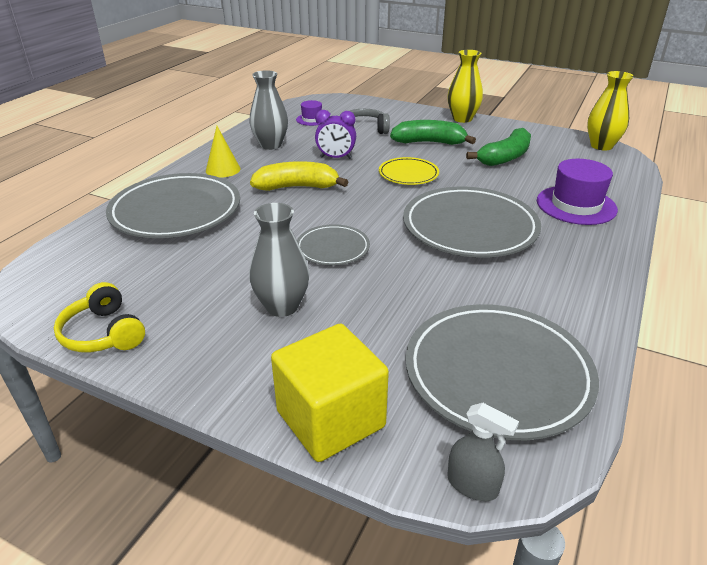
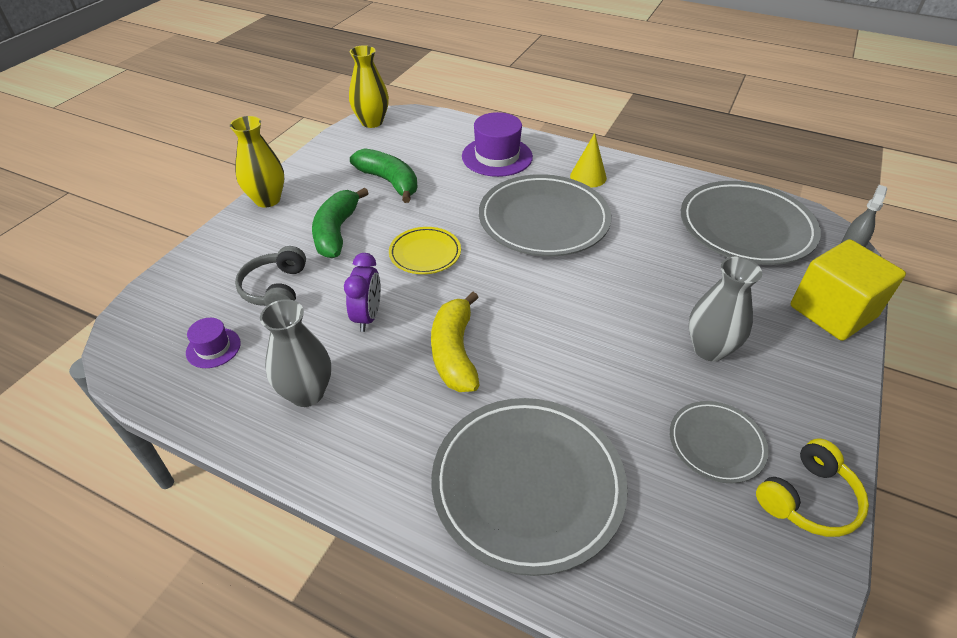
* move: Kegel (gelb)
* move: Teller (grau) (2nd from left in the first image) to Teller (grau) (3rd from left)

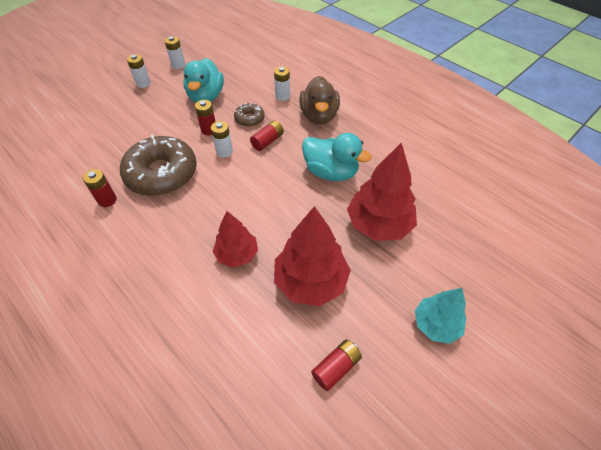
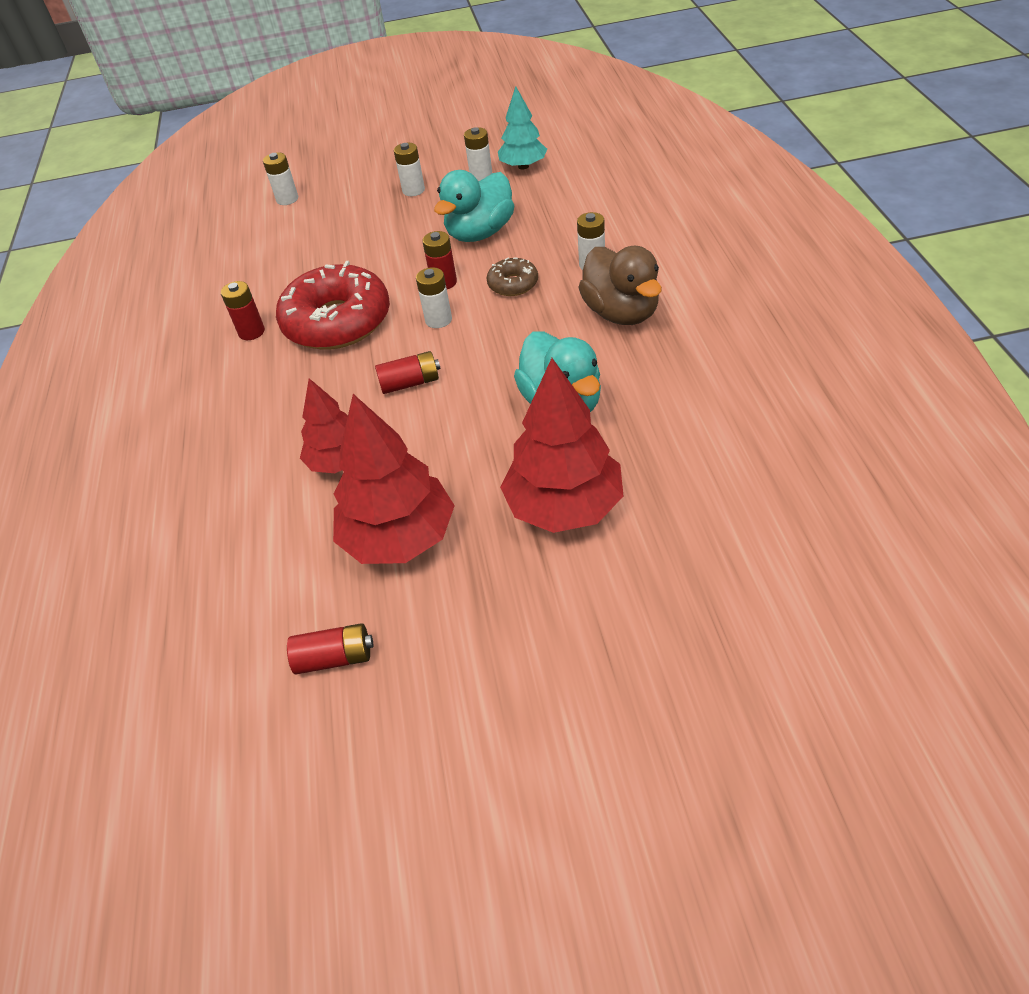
* recolor: Donut (braun) (1st from left) to Donut (rot)
* move: Batterie (rot) (3rd from left)
* rotate: Ente (braun) 60 degrees counterclockwise
* move: Baum (türkis)
* insert: Batterie (weiß) (1st from left)

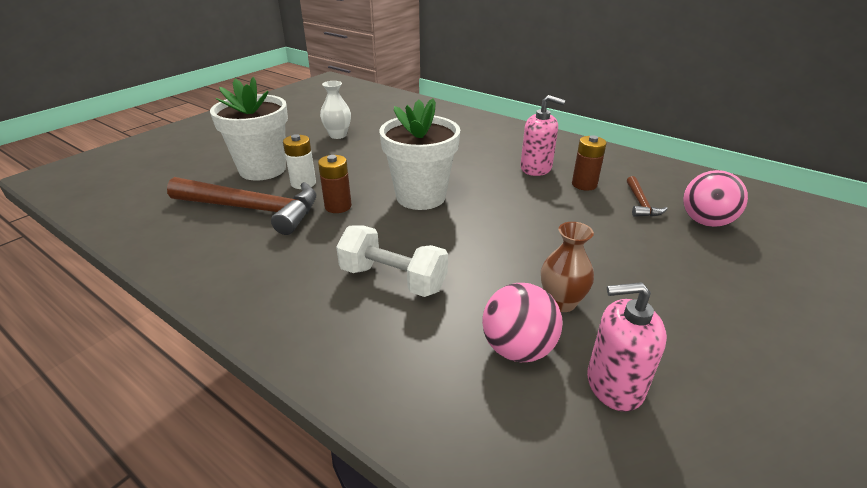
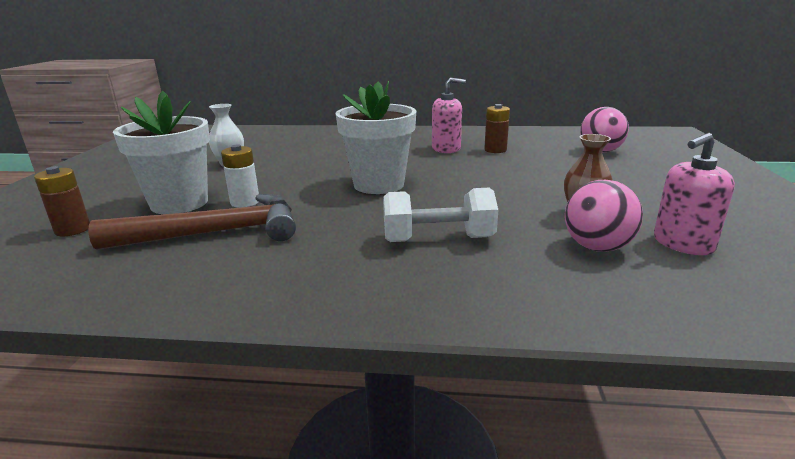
* move: Batterie (braun) (1st from left)
* delete: Hammer (braun) (2nd from left)

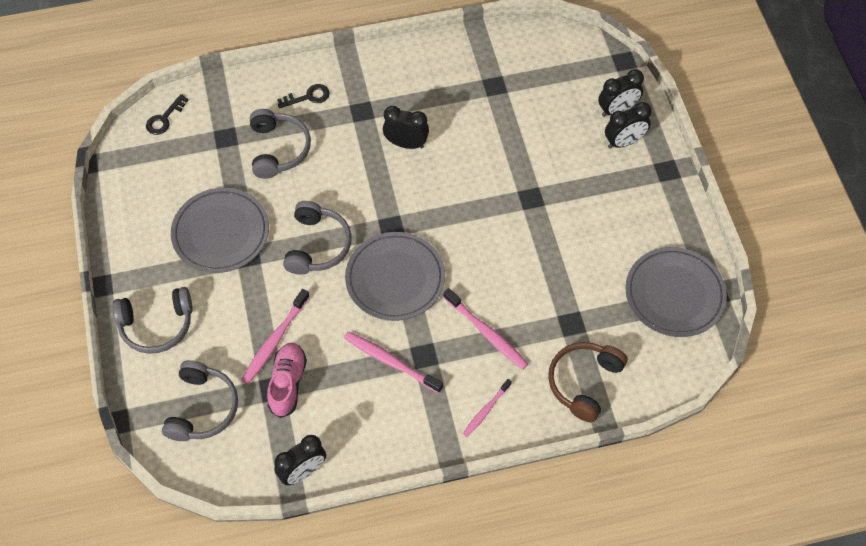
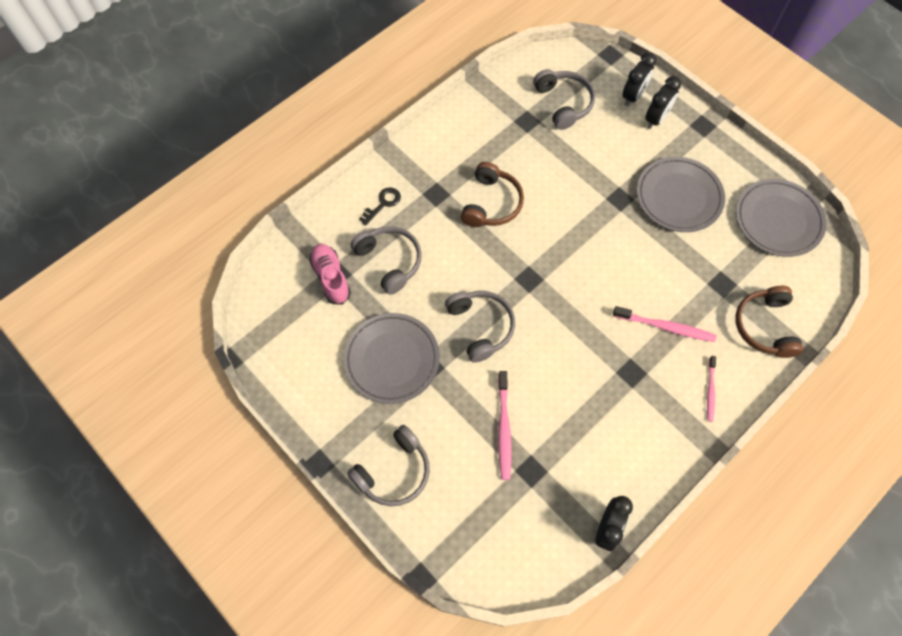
* delete: Schlüssel (schwarz) (1st from left)
* move: Kopfhörer (grau) (2nd from left in the first image) to Kopfhörer (grau) (4th from left)
* move: Schuh (rosa)
* delete: Zahnbürste (rosa) (2nd from left)
* move: Teller (grau) (2nd from left)
* replace: Wecker (schwarz) (2nd from left) to Kopfhörer (braun) (1st from left)

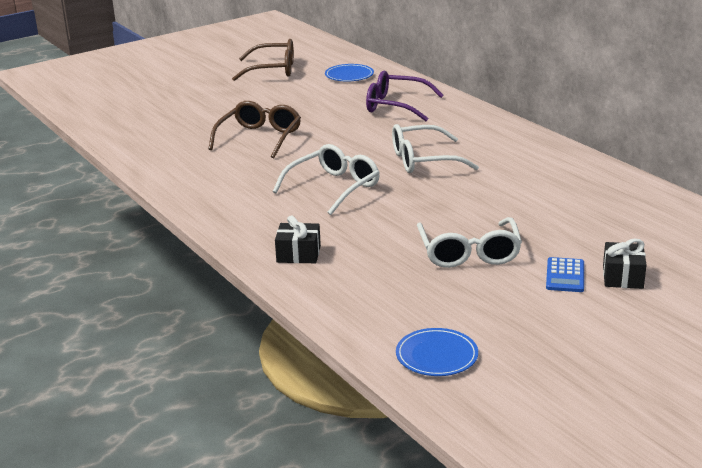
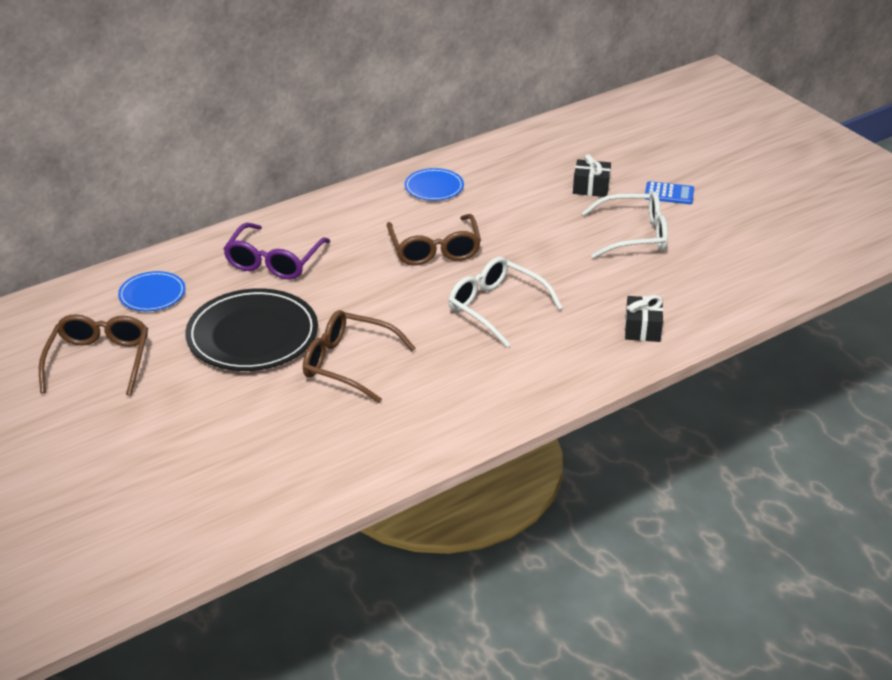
* recolor: Brille (weiß) (2nd from left) to Brille (braun) (3rd from left)
* move: Teller (blau) (2nd from left)
* move: Geschenk (schwarz) (2nd from left in the first image) to Geschenk (schwarz) (1st from left)
* insert: Teller (schwarz)

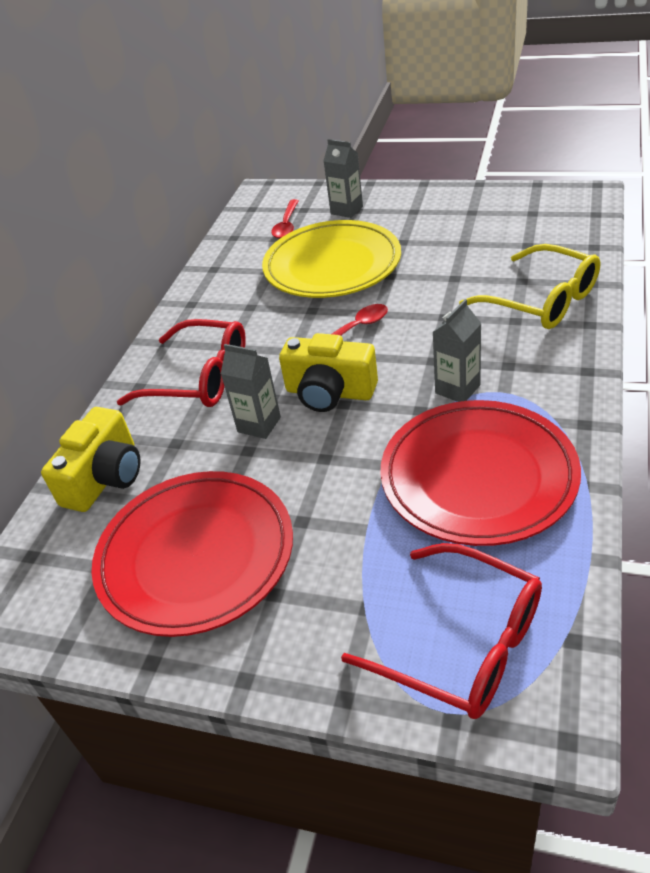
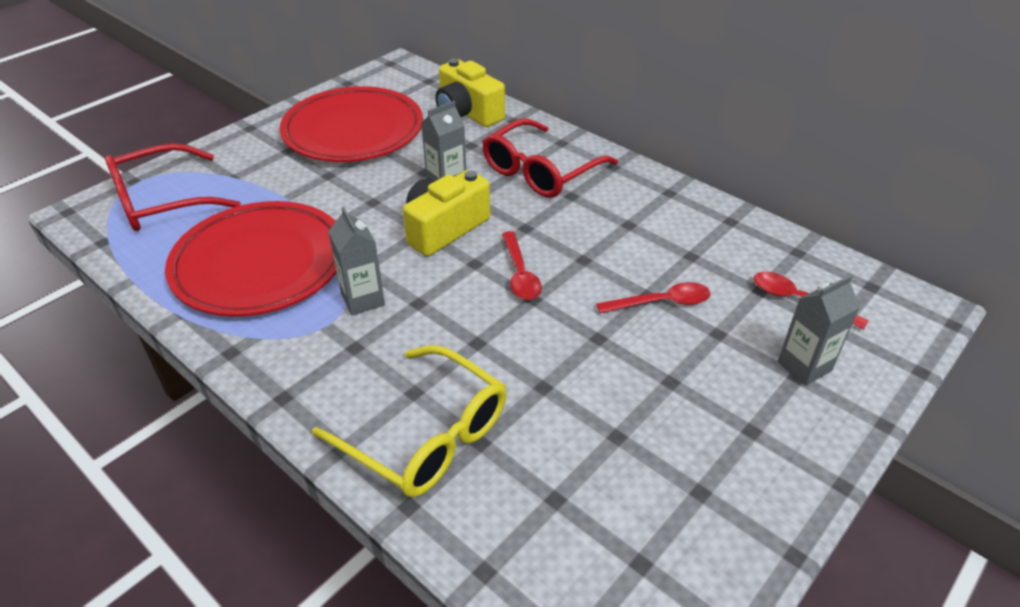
* replace: Teller (gelb) to Löffel (rot) (2nd from left)
* rotate: Brille (gelb) 120 degrees counterclockwise

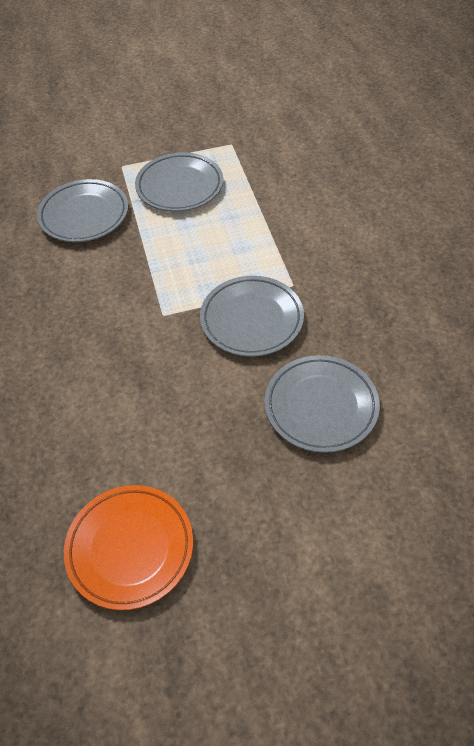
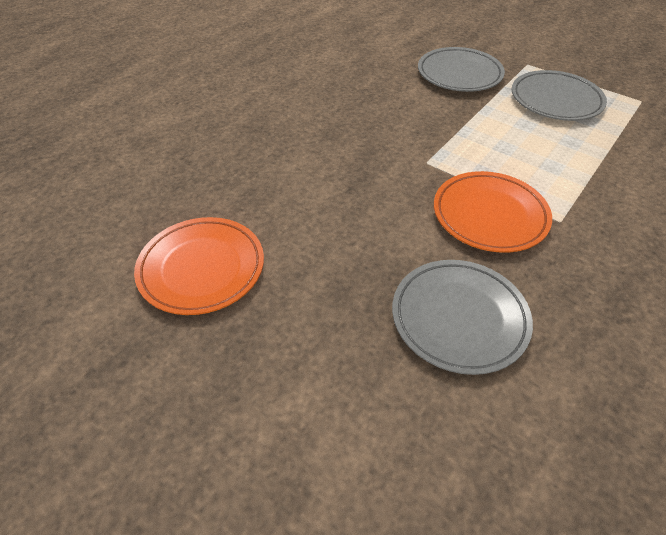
* recolor: Teller (grau) (3rd from left) to Teller (orange) (2nd from left)

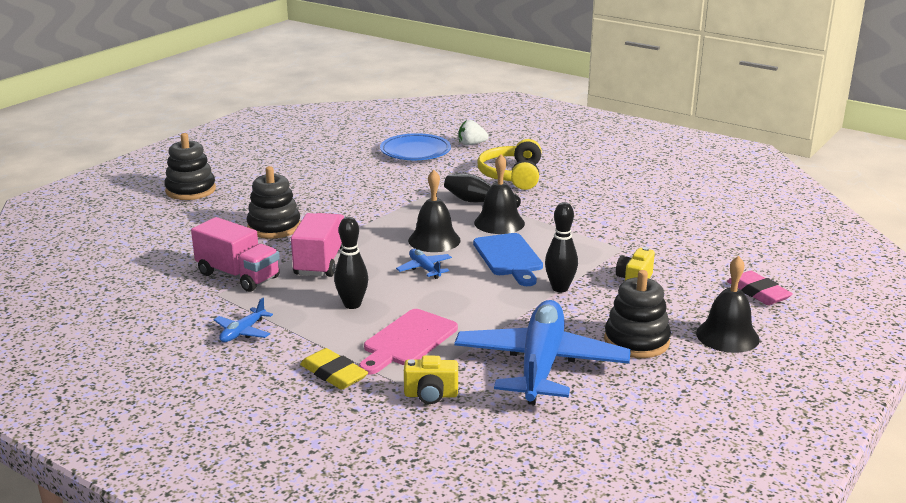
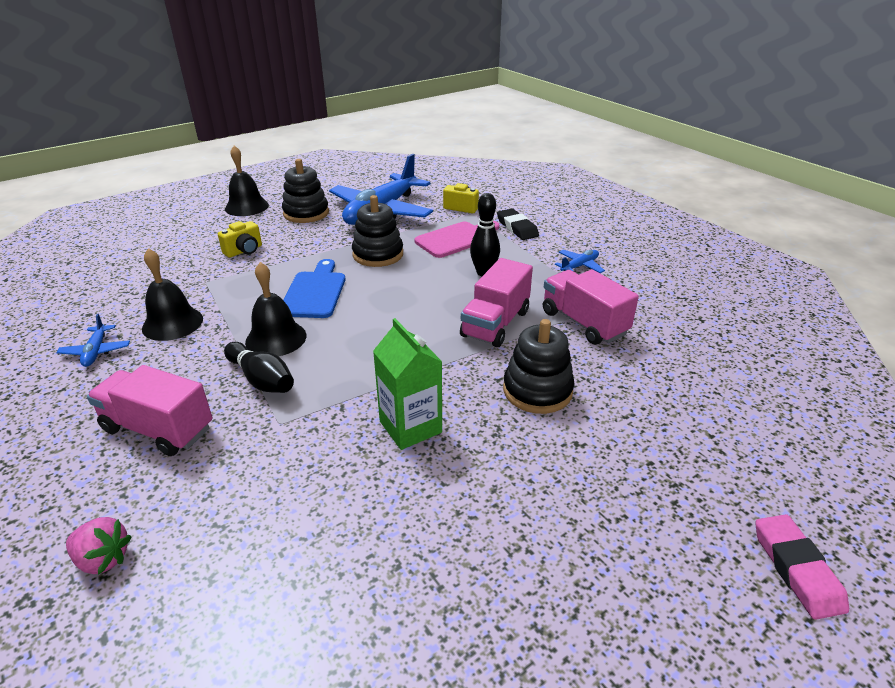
* move: Stapelspielzeug (schwarz) (1st from left in the first image) to Stapelspielzeug (schwarz) (2nd from left)
* recolor: Radiergummi (gelb) to Radiergummi (schwarz)
* delete: Teller (blau)
* move: Flugzeug (blau) (2nd from left in the first image) to Flugzeug (blau) (1st from left)
* move: Glocke (schwarz) (1st from left)
* recolor: Erdbeere (weiß) to Erdbeere (rosa)
* replace: Kopfhörer (gelb) to Lastwagen (rosa) (1st from left)
* delete: Bowlingkegel (schwarz) (3rd from left)
* move: Radiergummi (rosa)
* insert: Getränkekarton (grün)

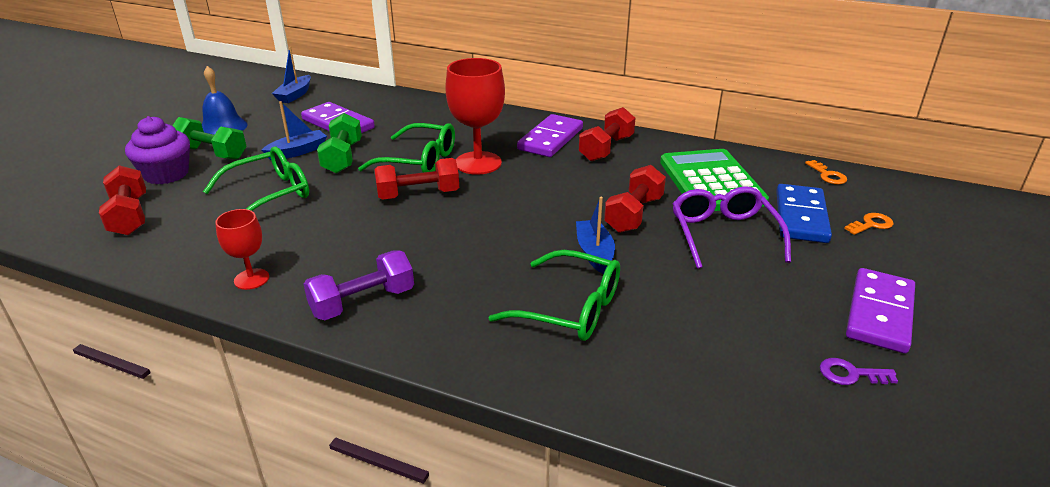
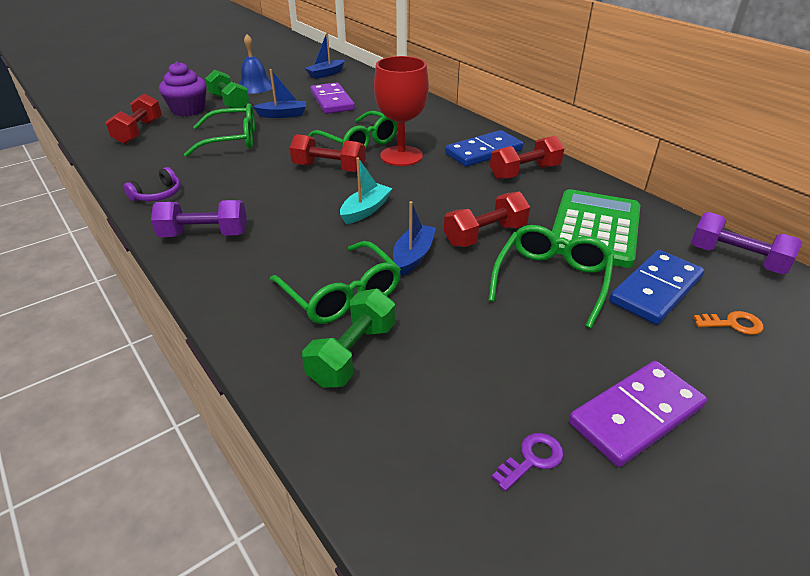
* replace: Kelch (rot) (1st from left) to Kopfhörer (lila)
* move: Hantel (grün) (2nd from left)
* recolor: Dominostein (lila) (2nd from left) to Dominostein (blau) (1st from left)
* recolor: Brille (lila) to Brille (grün) (4th from left)
* replace: Schlüssel (orange) (1st from left) to Hantel (lila) (2nd from left)
* rotate: Schlüssel (lila) 105 degrees clockwise
* insert: Boot (türkis)

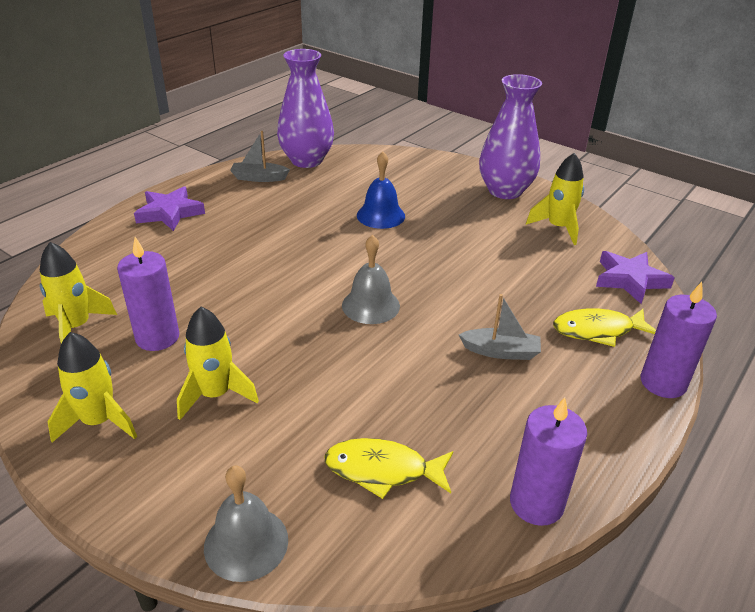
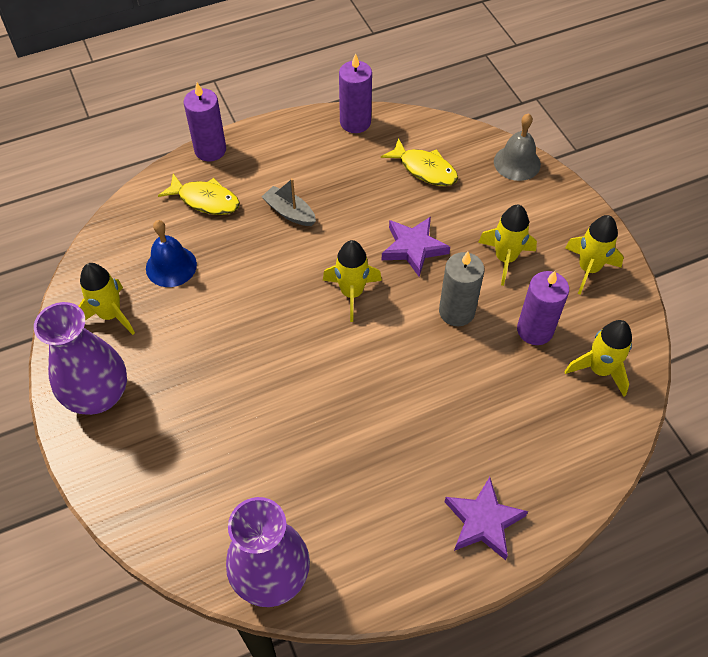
* delete: Boot (grau) (1st from left)
* replace: Glocke (grau) (2nd from left) to Rakete (gelb) (2nd from left)
* move: Glocke (blau)
* move: Stern (lila) (2nd from left in the first image) to Stern (lila) (1st from left)
* insert: Kerze (grau)

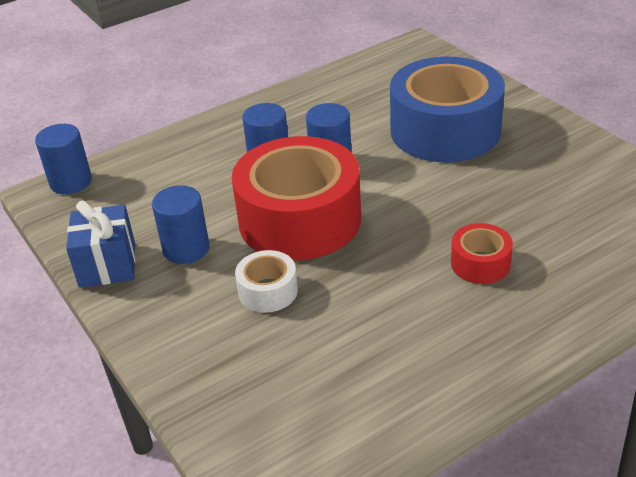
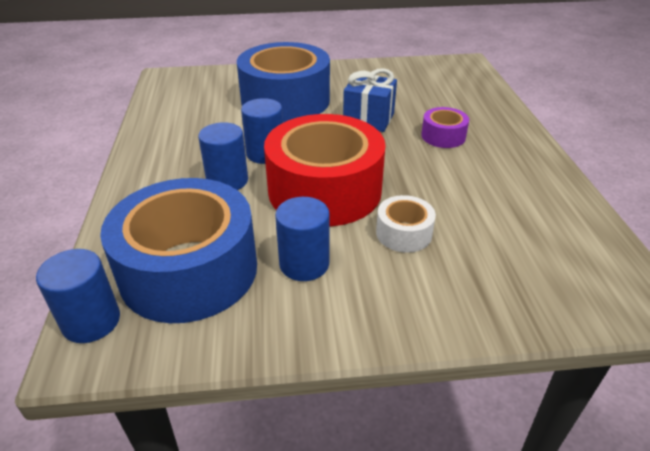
* move: Geschenk (blau)
* recolor: Klebeband (rot) (2nd from left) to Klebeband (lila)
* insert: Klebeband (blau) (1st from left)

